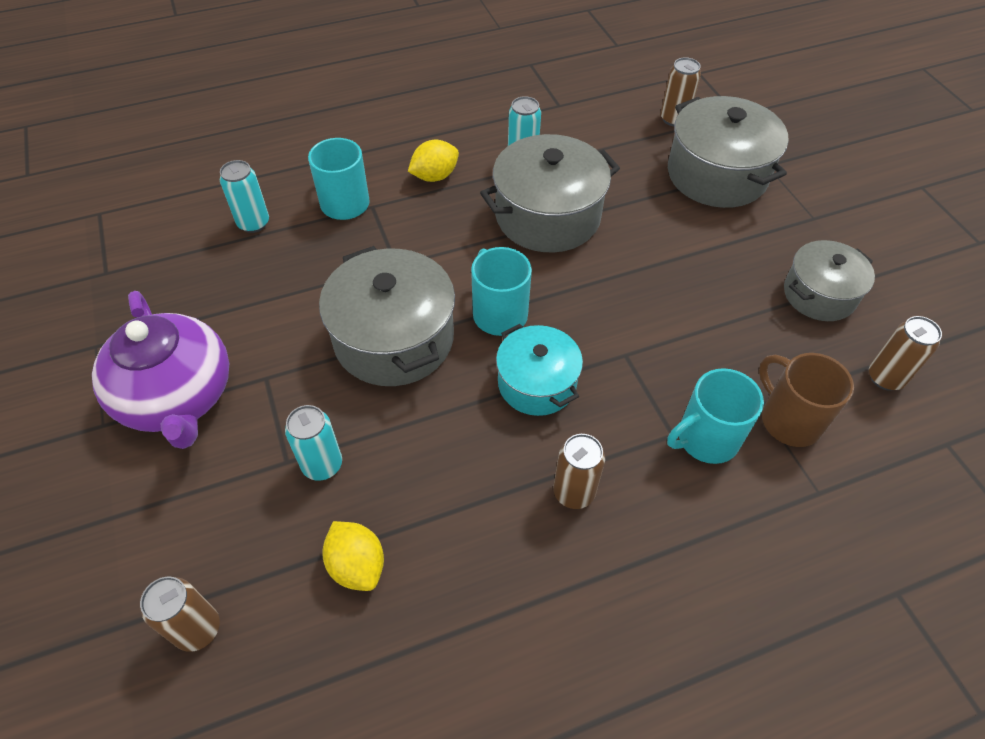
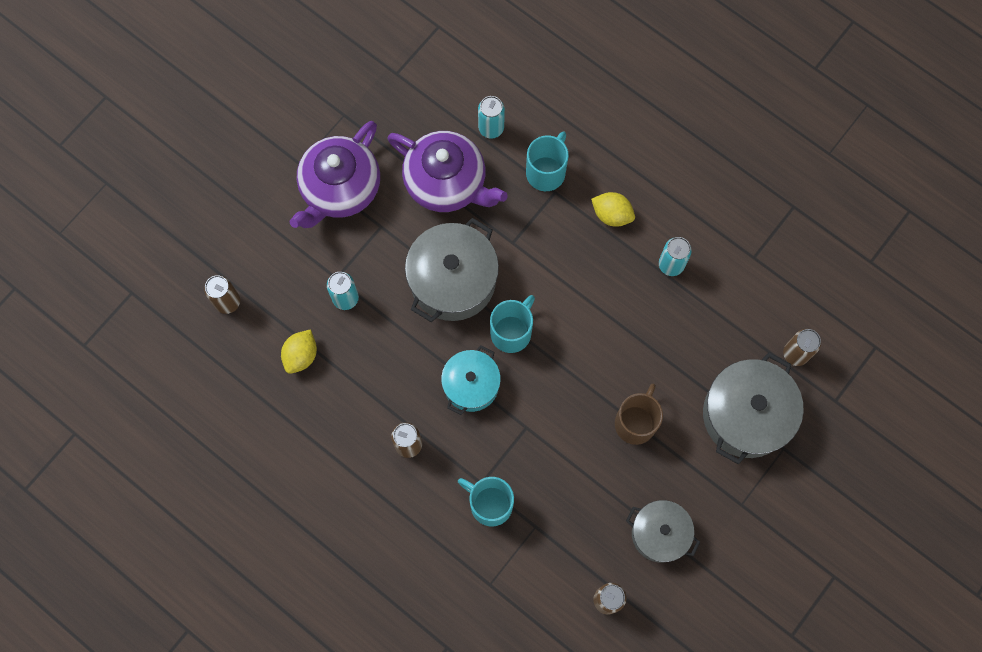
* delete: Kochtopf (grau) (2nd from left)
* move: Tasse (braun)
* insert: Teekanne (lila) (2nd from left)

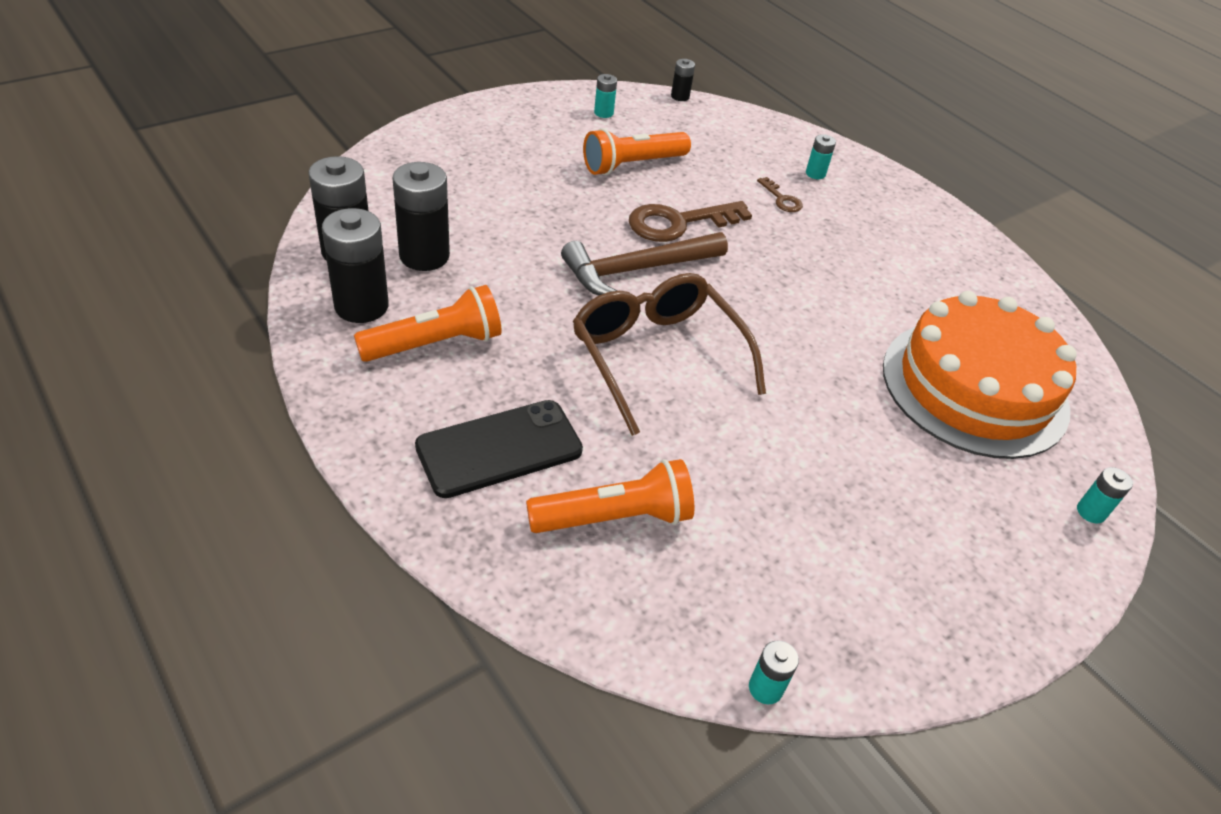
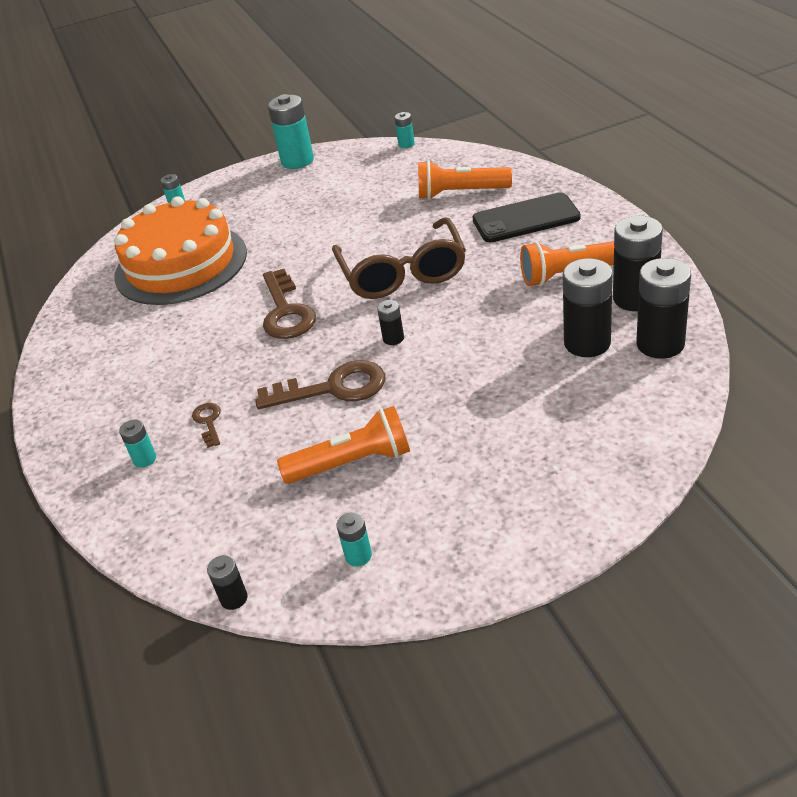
* replace: Hammer (braun) to Batterie (schwarz) (2nd from left)
* insert: Schlüssel (braun) (2nd from left)
* insert: Batterie (türkis) (3rd from left)

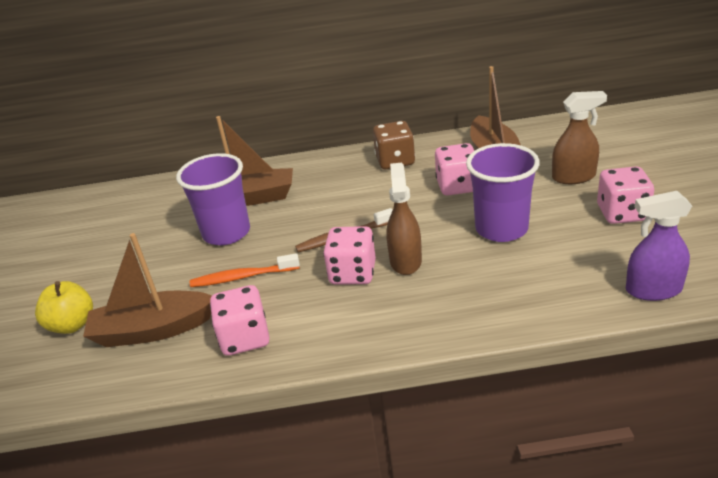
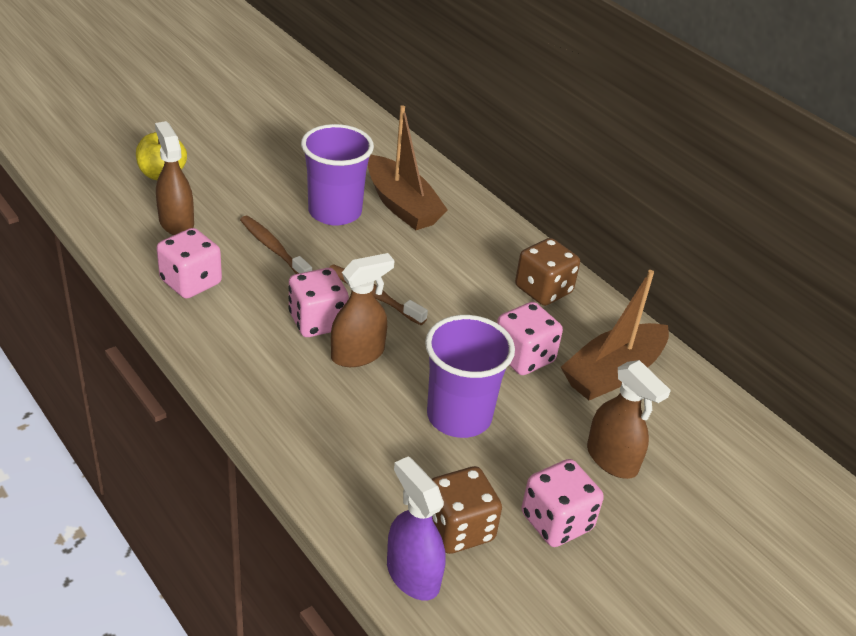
* replace: Boot (braun) (1st from left) to Sprühflasche (braun) (1st from left)
* recolor: Zahnbürste (orange) to Zahnbürste (braun) (1st from left)
* insert: Spielwürfel (braun) (1st from left)

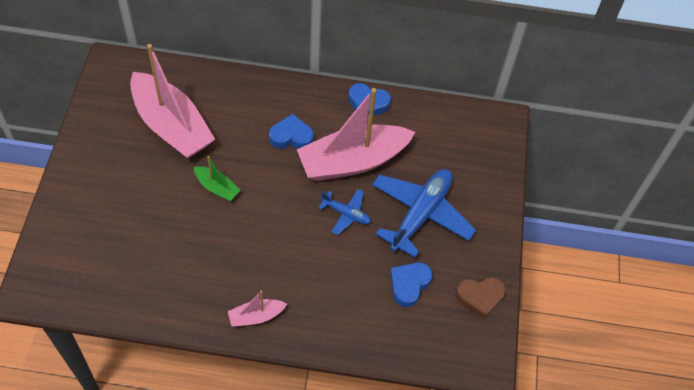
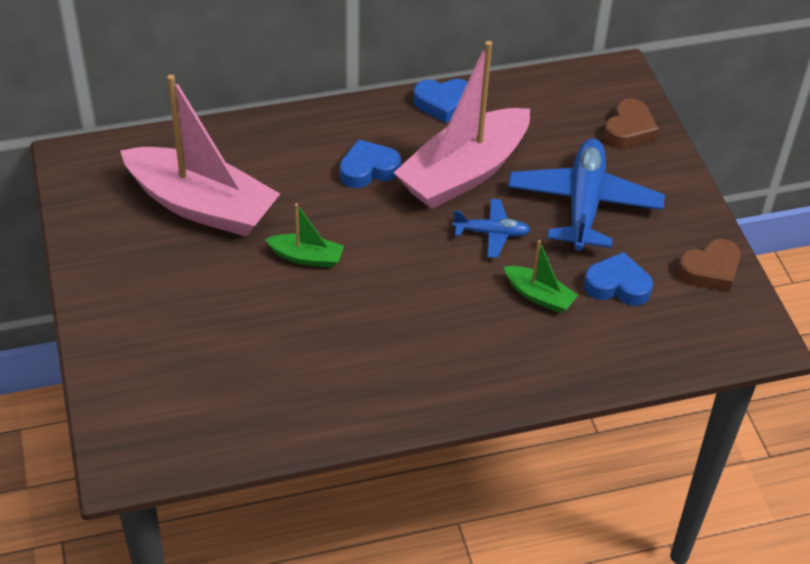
* delete: Boot (rosa) (2nd from left)
* rotate: Herz (blau) (3rd from left) 90 degrees clockwise
* insert: Boot (grün) (2nd from left)
* insert: Herz (braun) (1st from left)

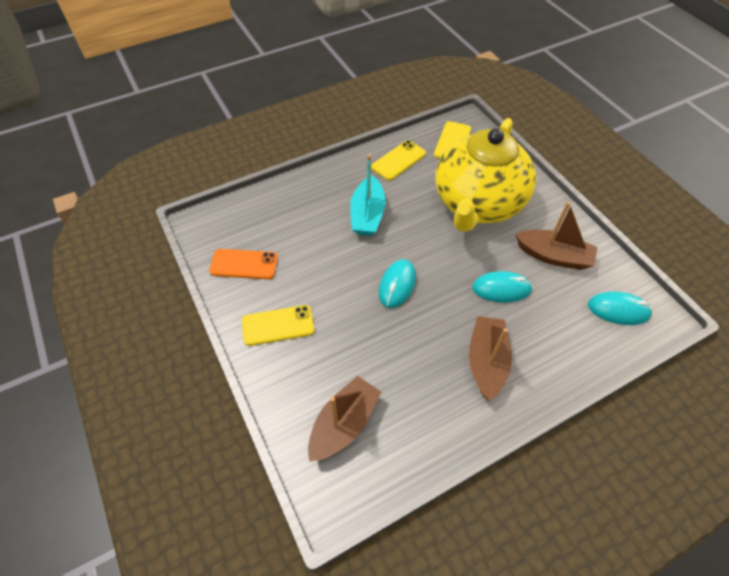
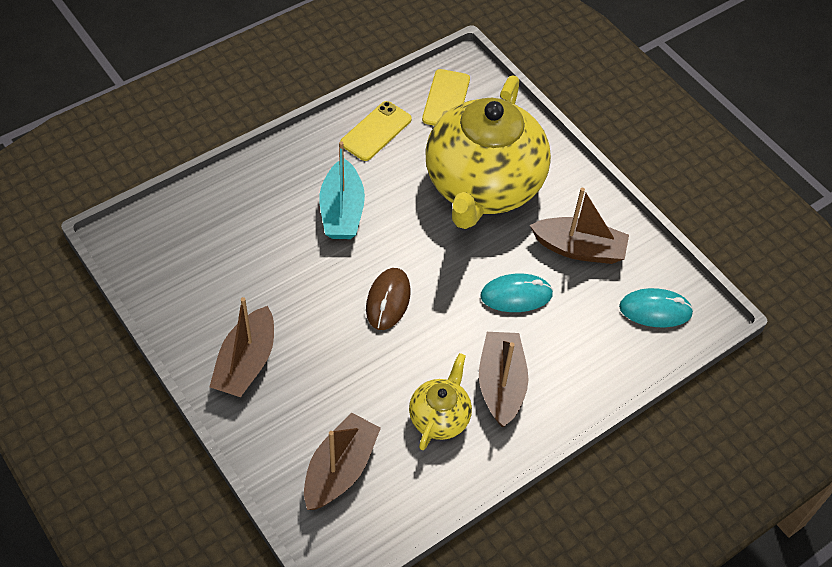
* delete: Handy (orange)
* replace: Handy (gelb) (1st from left) to Boot (braun) (1st from left)
* recolor: Computermaus (türkis) (1st from left) to Computermaus (braun)
* insert: Teekanne (gelb) (1st from left)

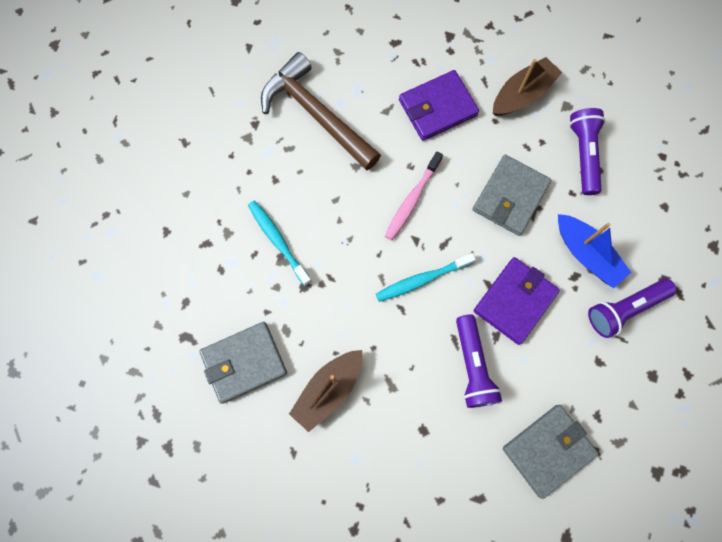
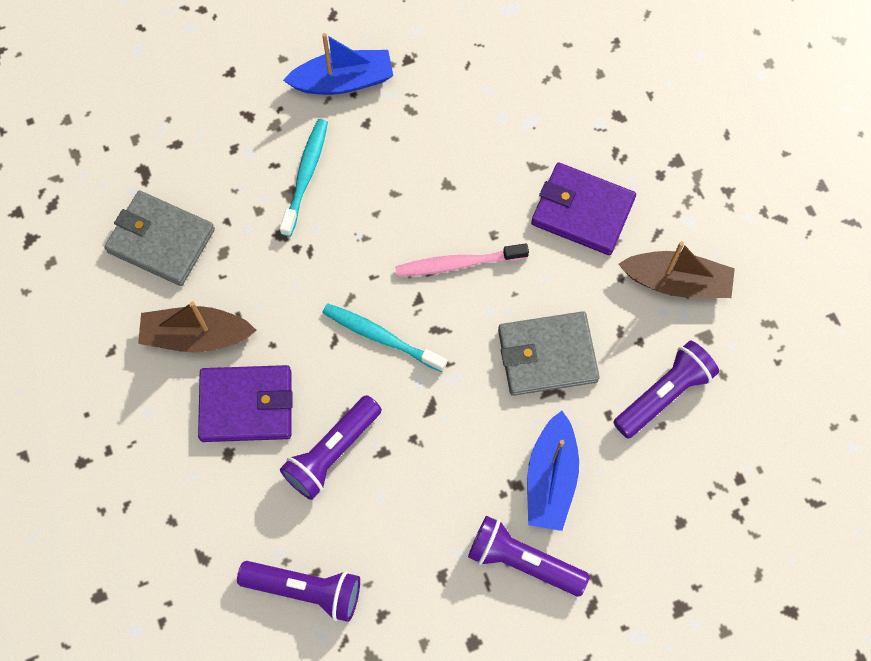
* delete: Hammer (braun)
* move: Geldbörse (lila) (2nd from left in the first image) to Geldbörse (lila) (1st from left)
* replace: Geldbörse (grau) (3rd from left) to Taschenlampe (lila) (1st from left)
* insert: Boot (blau) (1st from left)

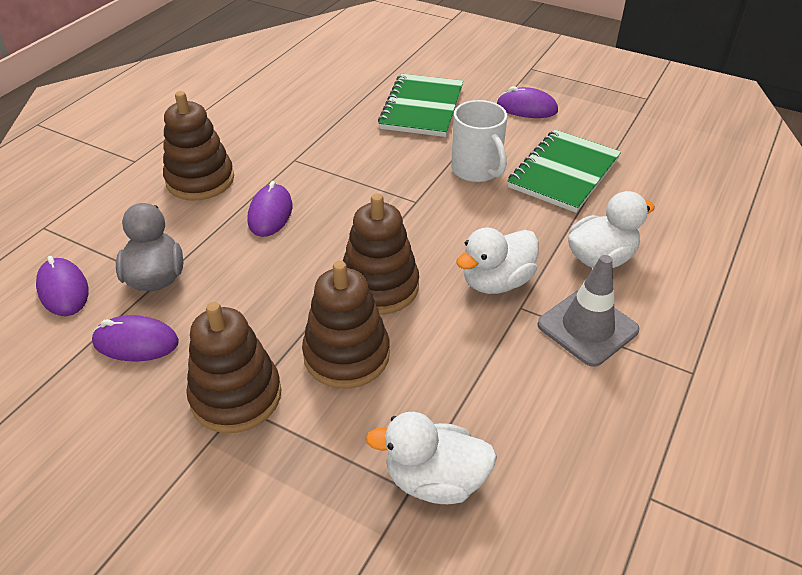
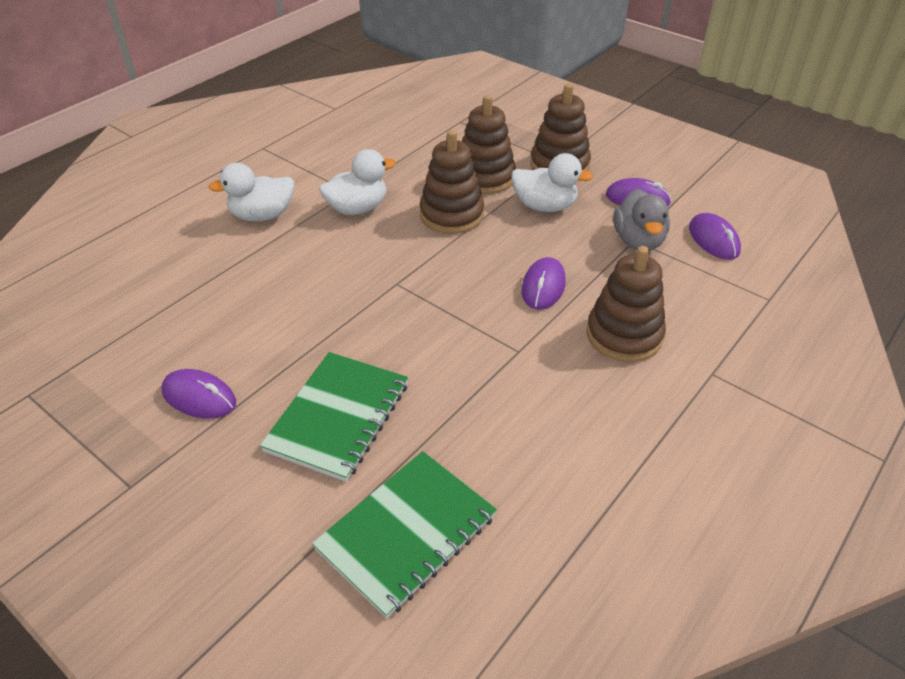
* move: Ente (weiß) (1st from left in the first image) to Ente (weiß) (3rd from left)
* delete: Tasse (weiß)
* move: Notizbuch (grün) (2nd from left)
* delete: Leitkegel (grau)

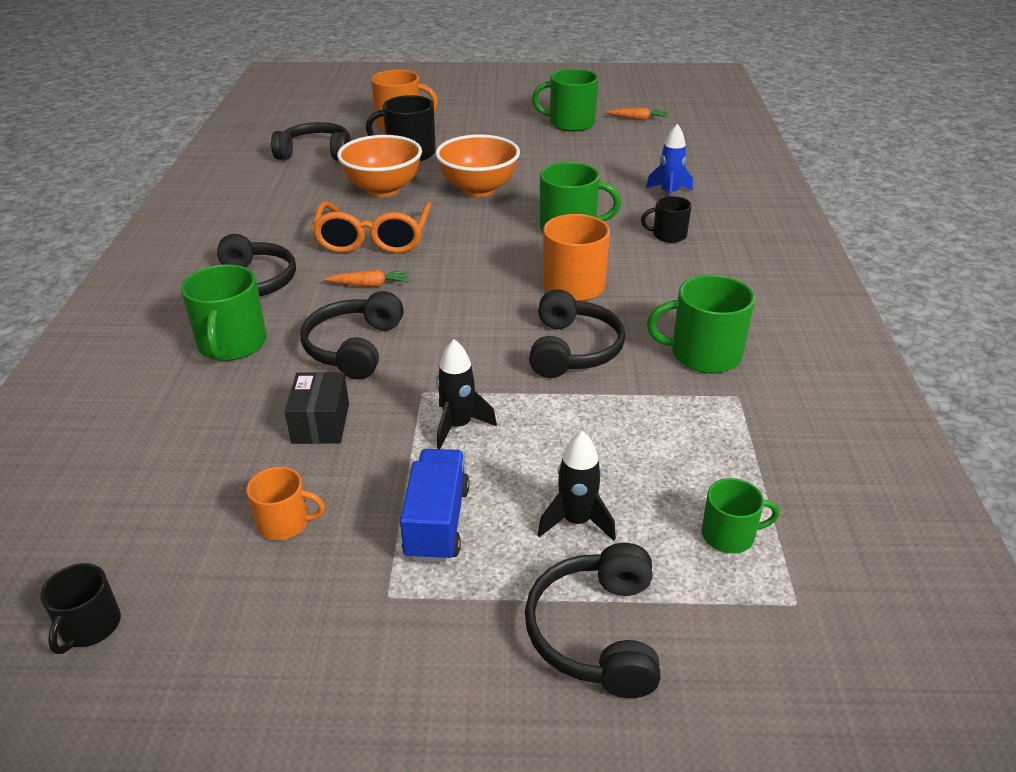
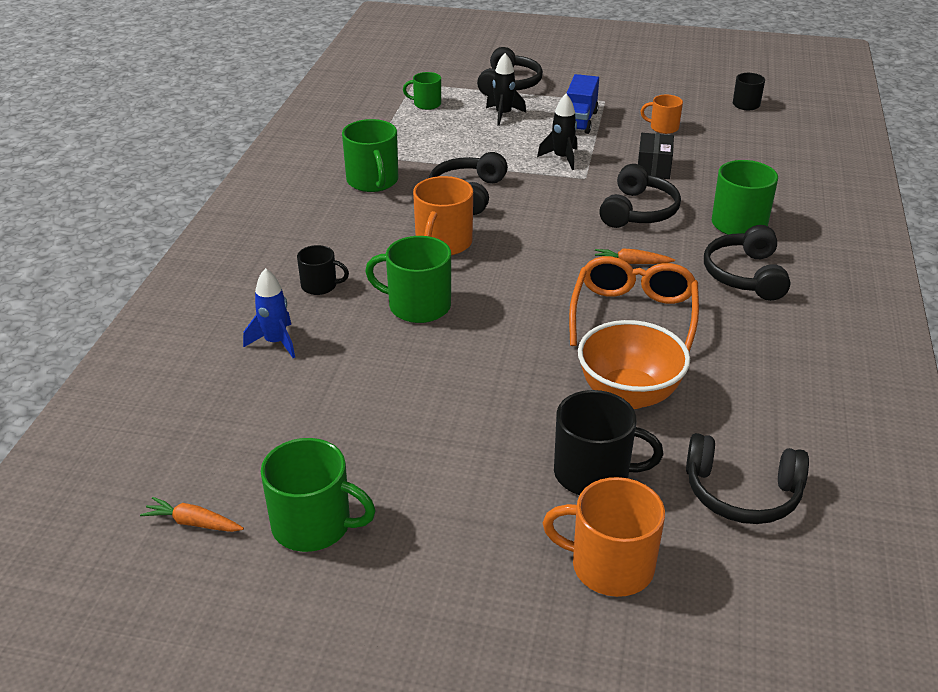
* delete: Schüssel (orange) (2nd from left)
* rotate: Tasse (grün) (4th from left in the first image) 60 degrees clockwise

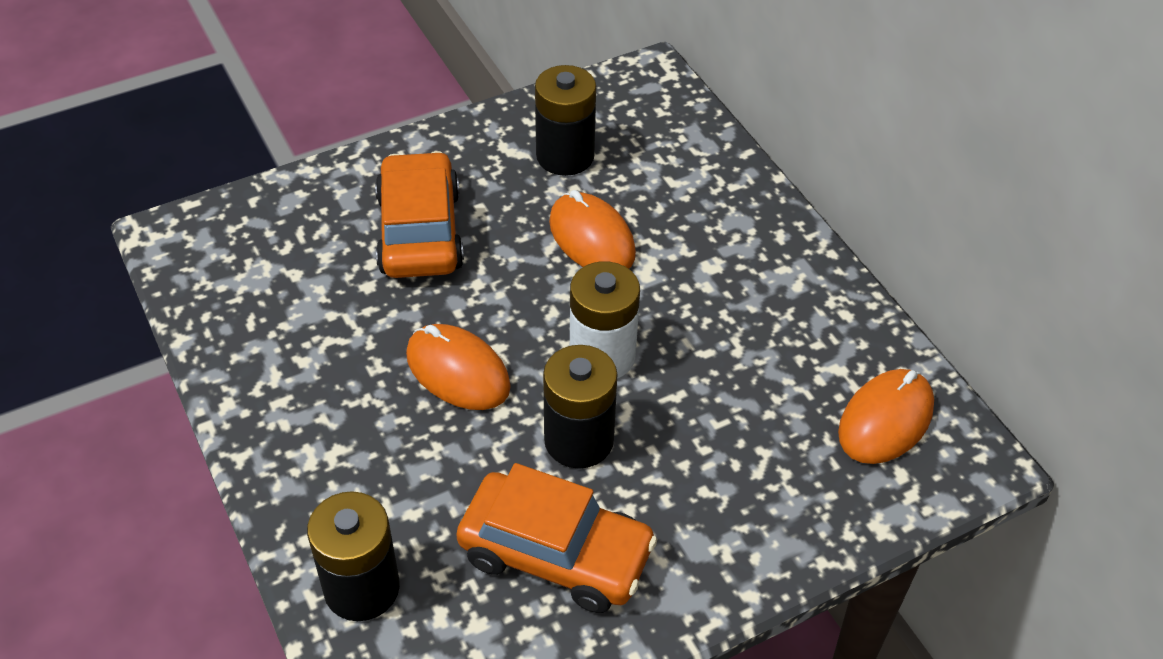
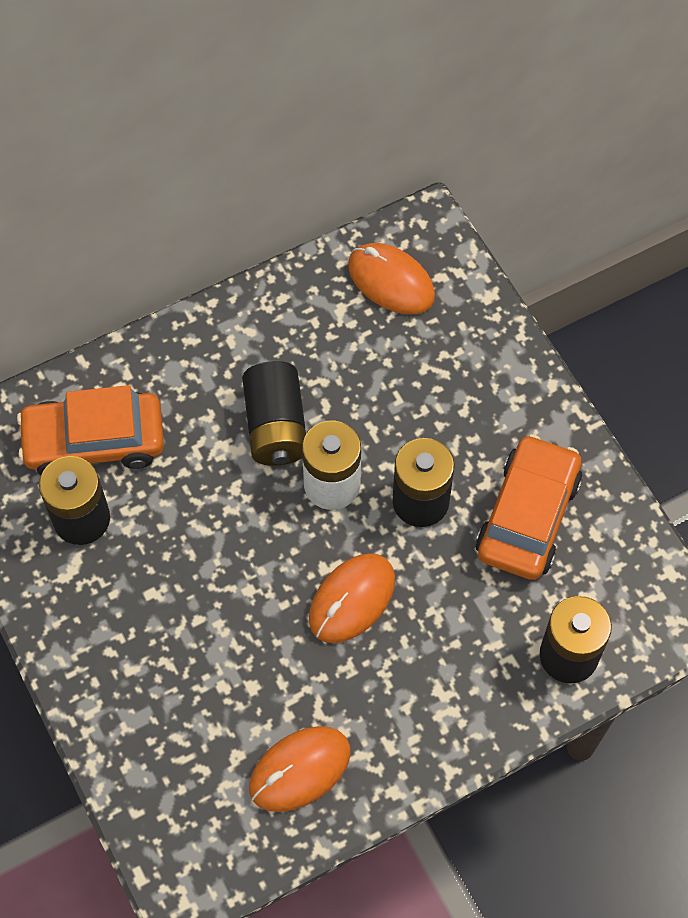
* move: Auto (orange) (1st from left)
* move: Computermaus (orange) (2nd from left in the first image) to Computermaus (orange) (1st from left)
* insert: Batterie (schwarz) (2nd from left)

